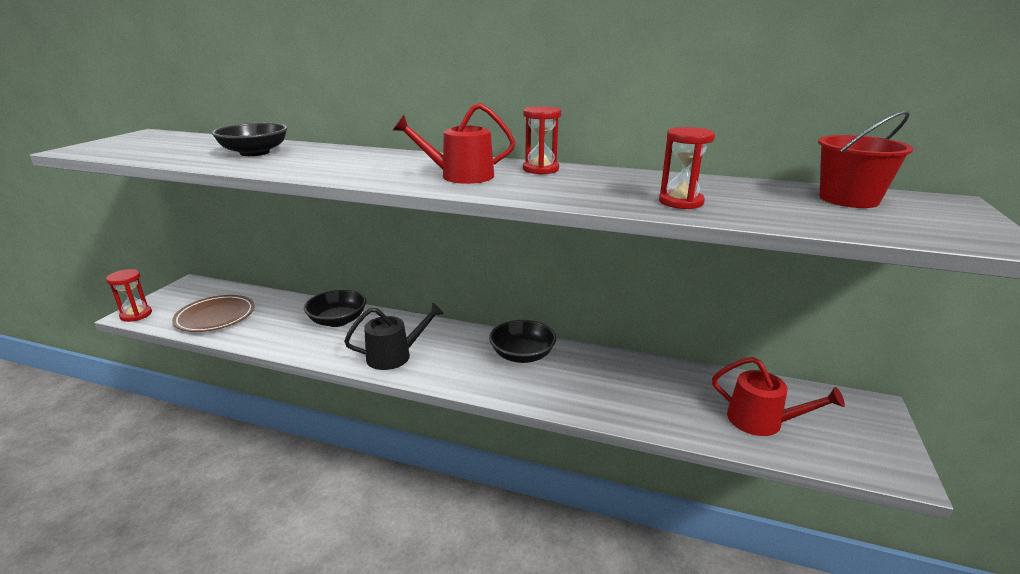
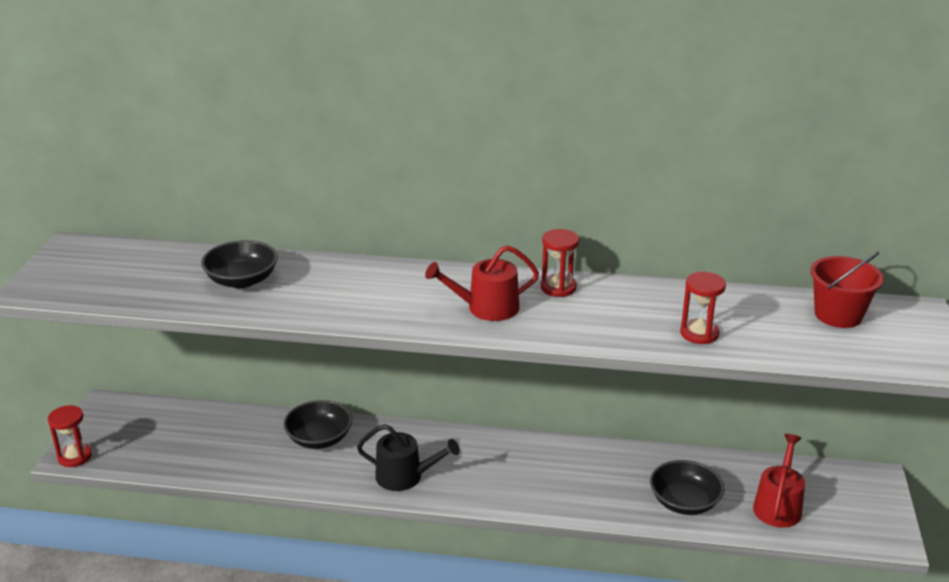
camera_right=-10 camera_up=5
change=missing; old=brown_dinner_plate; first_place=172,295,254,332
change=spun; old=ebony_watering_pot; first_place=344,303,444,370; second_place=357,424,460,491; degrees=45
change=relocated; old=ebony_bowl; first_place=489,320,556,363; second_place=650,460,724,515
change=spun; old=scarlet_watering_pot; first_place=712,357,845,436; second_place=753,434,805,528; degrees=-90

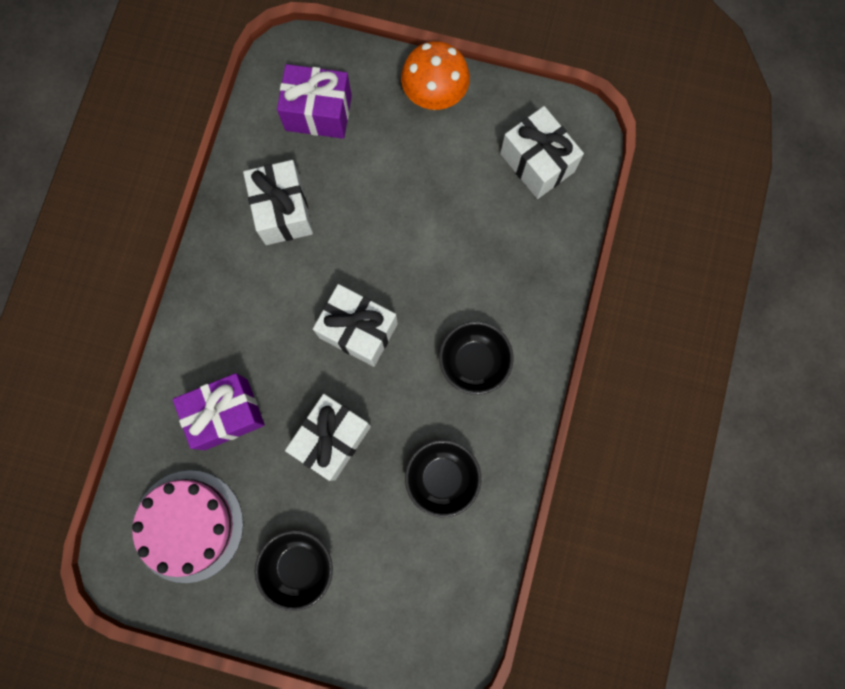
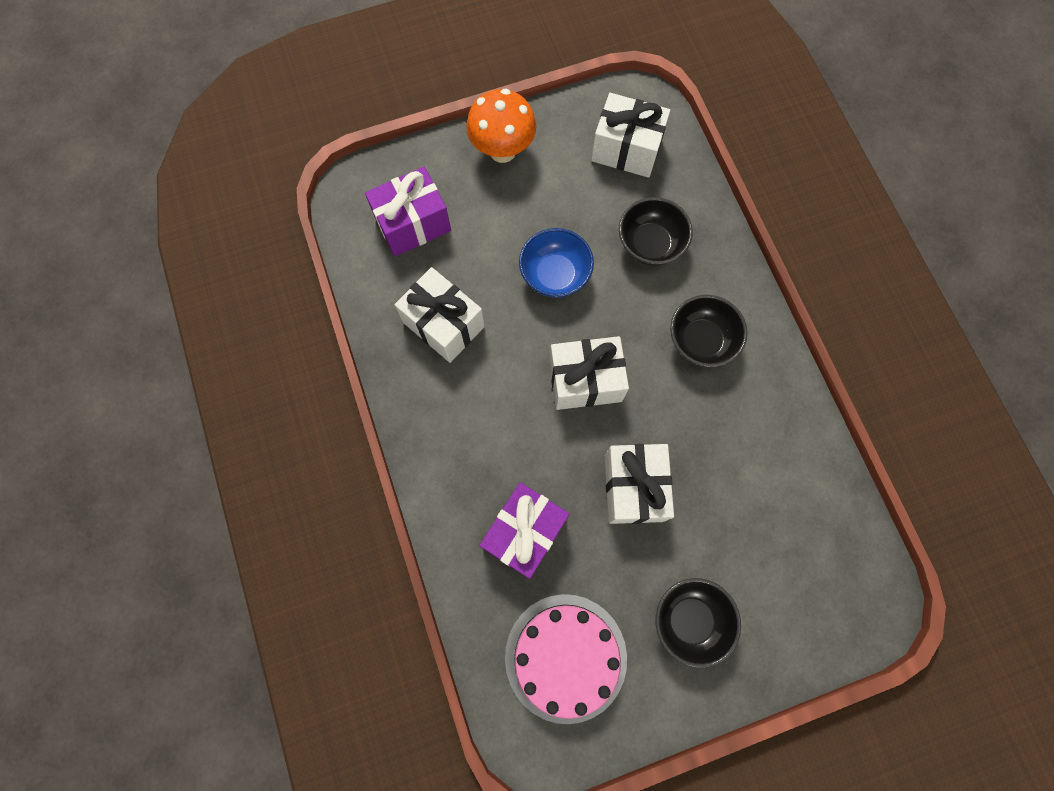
camera_right=-35 camera_up=-5
change=relocated; old=ebony_bowl; first_place=405,440,481,517; second_place=619,197,693,266
change=appeared; new=royal_blue_bowl; second_place=519,228,594,298

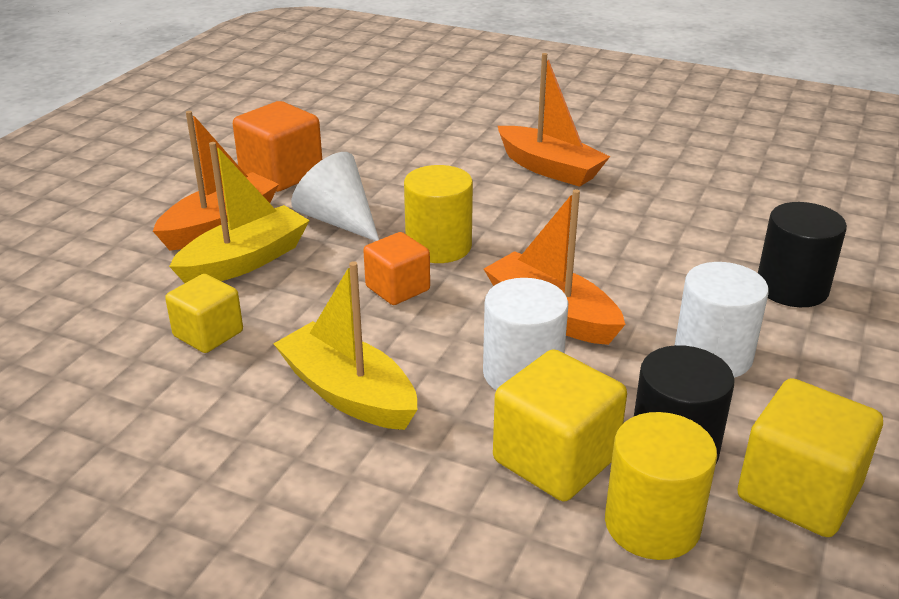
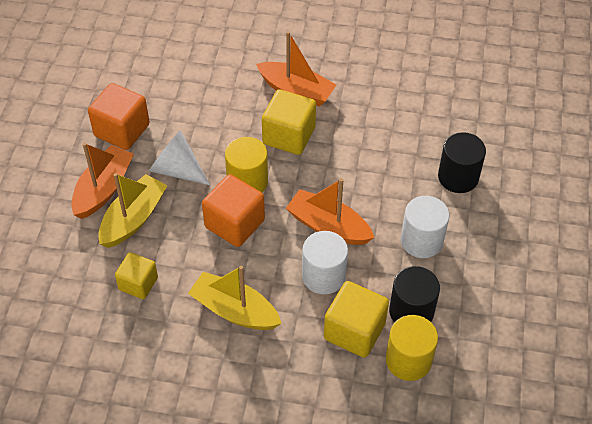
camera_right=-15 camera_up=20
change=size; old=bright_orange_cube; first_place=363,232,430,305; second_place=202,174,265,247; factor=1.55
change=relocated; old=yellow_cube; first_place=737,378,883,537; second_place=262,89,316,155

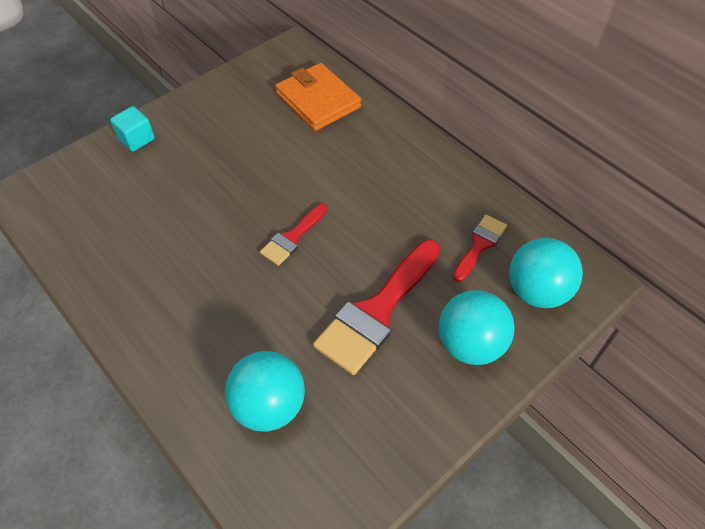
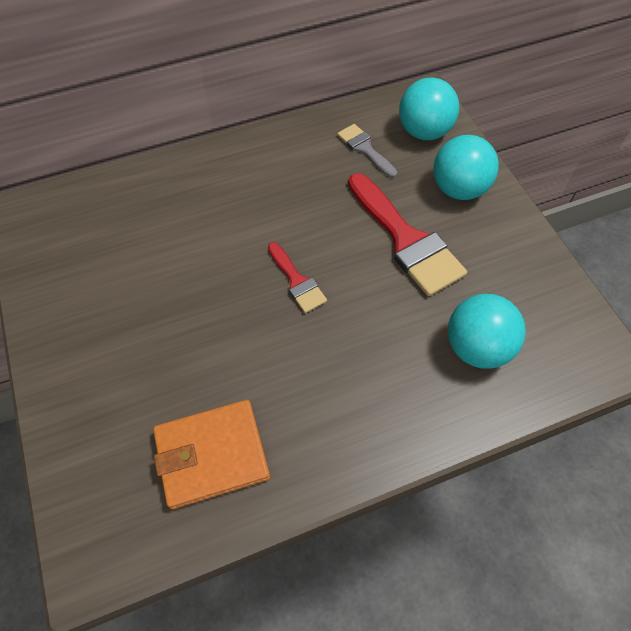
camera_right=-70 camera_up=5
change=missing; old=aqua_cube; first_place=110,106,155,152
change=relocated; old=bright_orange_card_wallet; first_place=275,63,361,131; second_place=153,400,270,509
change=colour; old=scarlet_brush; new=gray_brush; first_place=453,215,507,282; second_place=337,124,397,178

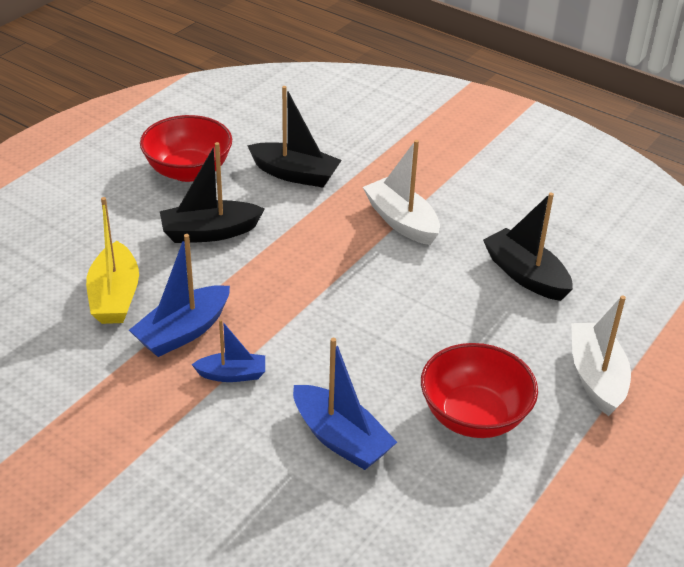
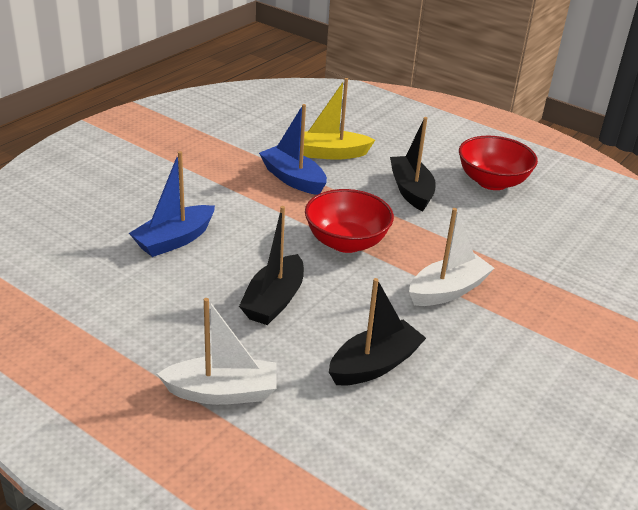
camera_right=90 camera_up=-5
change=missing; old=royal_blue_toy_boat; first_place=192,319,265,382
change=relocated; old=ebony_toy_boat; first_place=247,86,342,187; second_place=239,206,304,325
change=relocated; old=scarlet_bowl; first_place=421,343,538,438; second_place=305,189,394,253

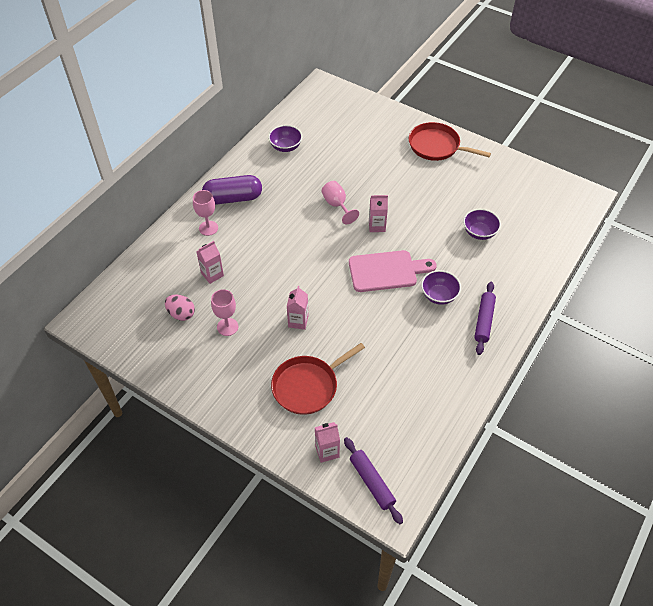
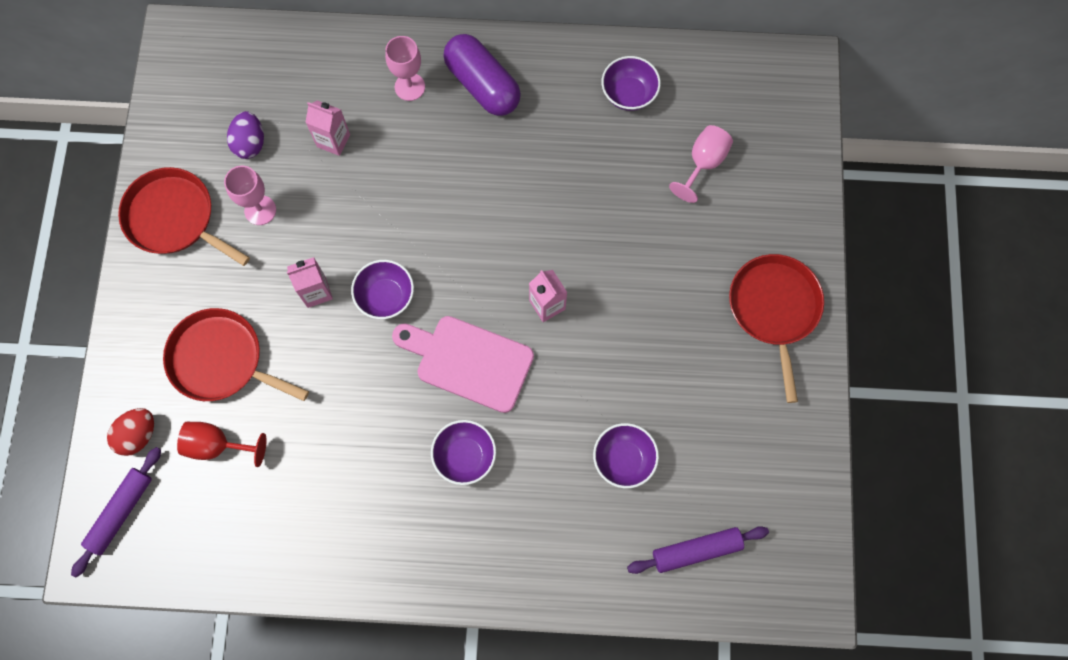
camera_right=60 camera_up=20
change=colour; old=rosy_egg_shape; new=purple_egg_shape; first_place=165,295,195,321; second_place=227,111,264,159
change=exchanged; old=rosy_juice_carton; new=scarlet_egg_shape; first_place=315,422,340,463; second_place=107,408,154,456
change=relocated; old=rosy_chalice; first_place=321,181,359,224; second_place=669,125,733,203
change=spun; old=rosy_cutting_board; first_place=349,250,437,292; second_place=392,316,534,413; degrees=150
change=relocated; old=purple_pastry_roller; first_place=474,282,496,355; second_place=627,526,769,574
change=appeared; new=scarlet_pan; second_place=118,167,250,266
change=appeared; new=scarlet_chalice; second_place=177,422,266,467
change=appeared; new=purple_bowl; second_place=351,260,414,319

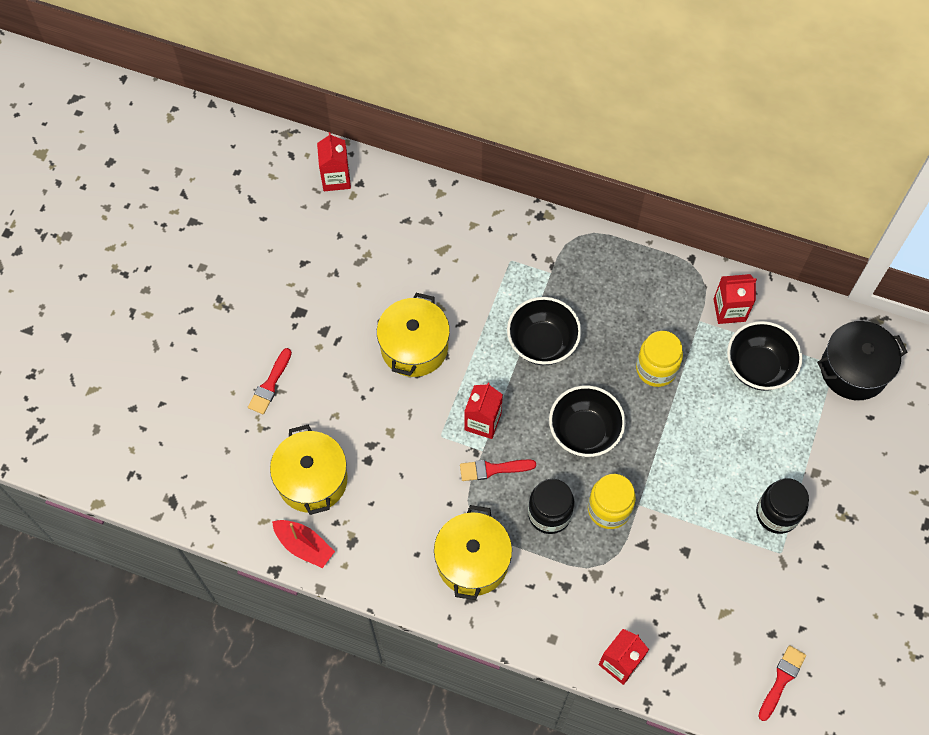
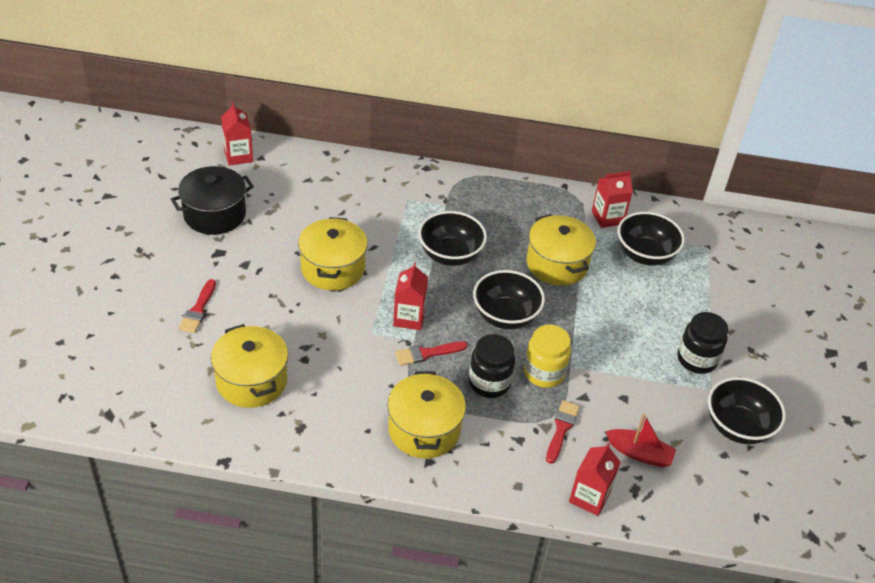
camera_right=-15 camera_up=-20
change=relocated; old=scarlet_toy_boat; first_place=272,520,335,568; second_place=606,414,676,468
change=exchanged; old=yellow_jam_jar; new=yellow_cooking_pot; first_place=636,331,683,387; second_place=527,214,596,286
change=relocated; old=scarlet_brush; first_place=758,645,806,721; second_place=546,400,580,464
change=relocated; old=ebony_cooking_pot; first_place=817,321,907,400; second_place=171,166,254,235
change=appeared; new=ebony_bowl; second_place=708,377,786,444

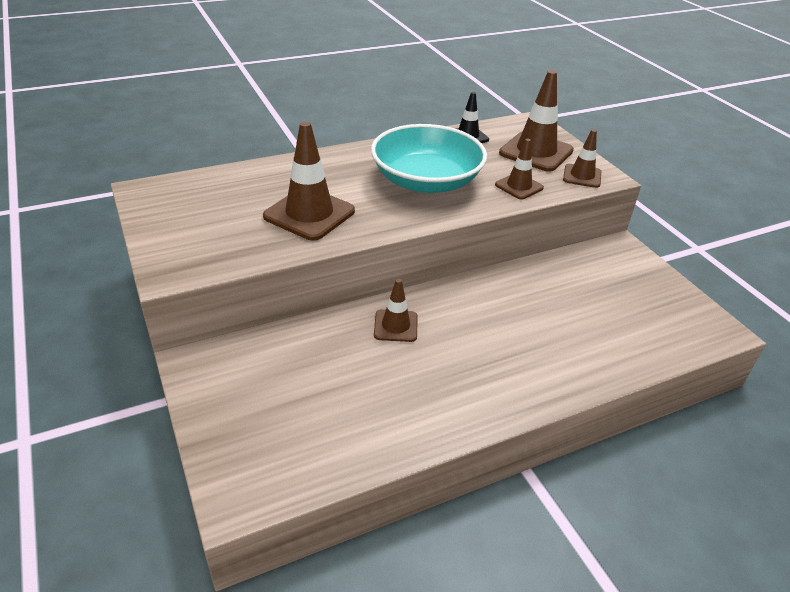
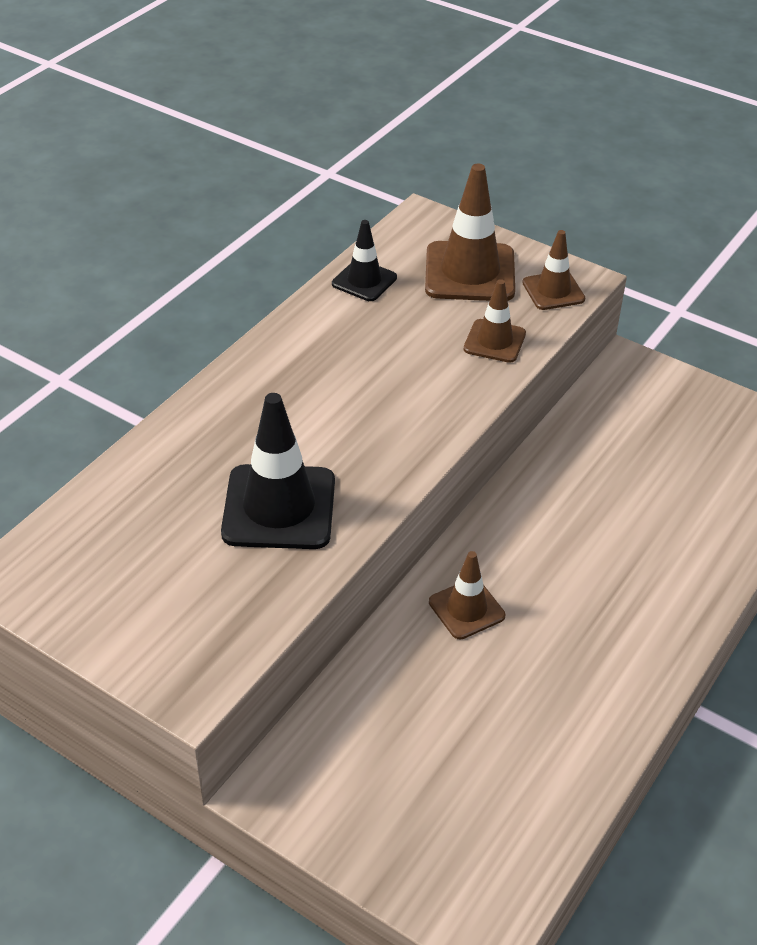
camera_right=-30 camera_up=5
change=colour; old=brown_traffic_cone; new=ebony_traffic_cone; first_place=263,121,355,241; second_place=221,393,335,549
change=missing; old=aqua_bowl; first_place=371,124,487,193

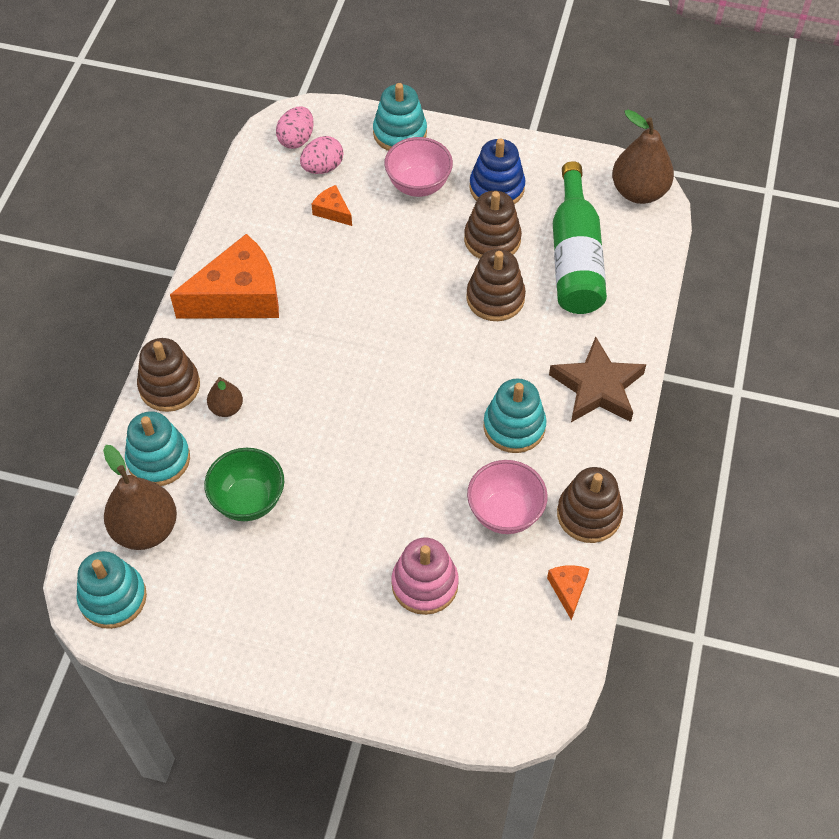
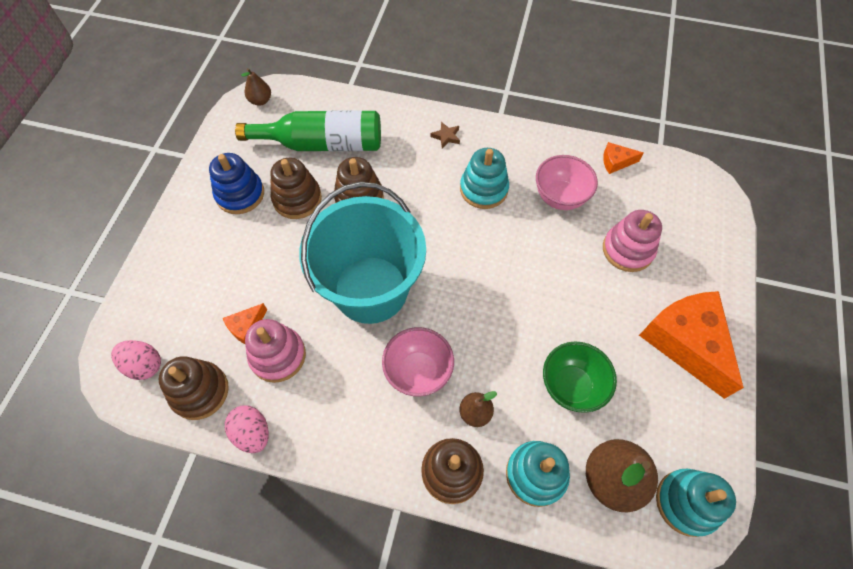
camera_right=-90 camera_up=5
change=relocated; old=bright_orange_piece_of_cheese; first_place=170,234,279,319; second_place=639,291,744,399
change=relocated; old=rosy_egg_shape; first_place=300,136,344,174; second_place=225,405,269,453
change=missing; old=aqua_stacking_rings; first_place=373,83,427,151
change=relocated; old=rosy_bowl; first_place=384,137,453,197; second_place=382,327,454,397
change=size; old=brown_star_shape; first_place=549,337,646,422; second_place=431,122,460,148; factor=0.42
change=relocated; old=brown_stacking_rings; first_place=557,467,623,543; second_place=159,356,229,420
change=size; old=brown_pear_fruit; first_place=612,110,674,204; second_place=241,68,271,106; factor=0.53
change=appeared; new=rosy_stacking_rings; second_place=245,319,306,383
change=appeared; new=aqua_bucket; second_place=299,182,426,324

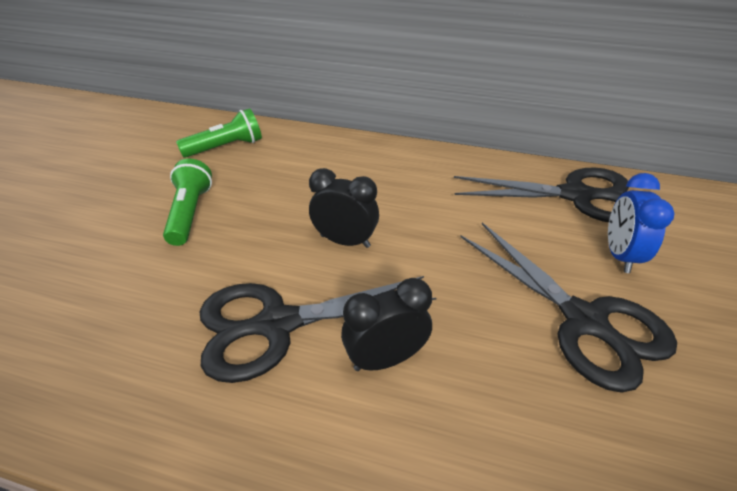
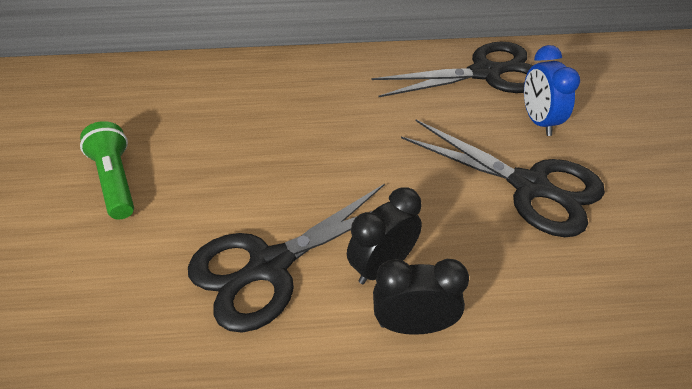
camera_right=-20 camera_up=5
change=missing; old=leaf-green_pocket_torch; first_place=176,108,262,158
change=relocated; old=ebony_bedside_clock; first_place=309,168,379,248; second_place=373,259,469,335

